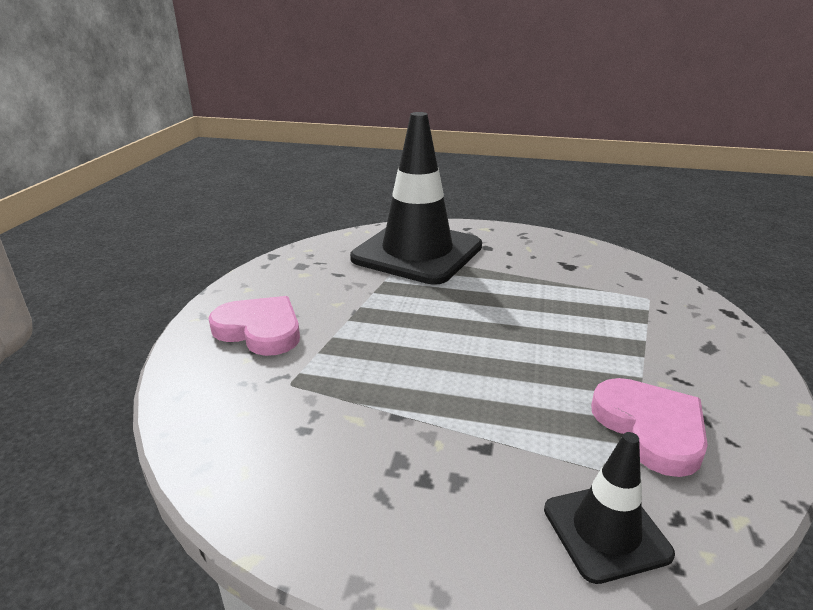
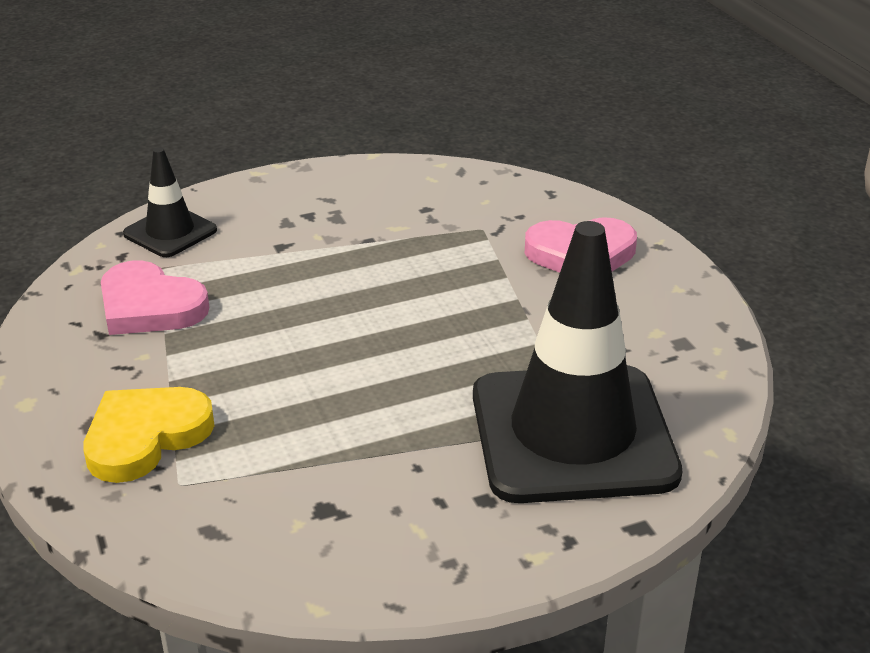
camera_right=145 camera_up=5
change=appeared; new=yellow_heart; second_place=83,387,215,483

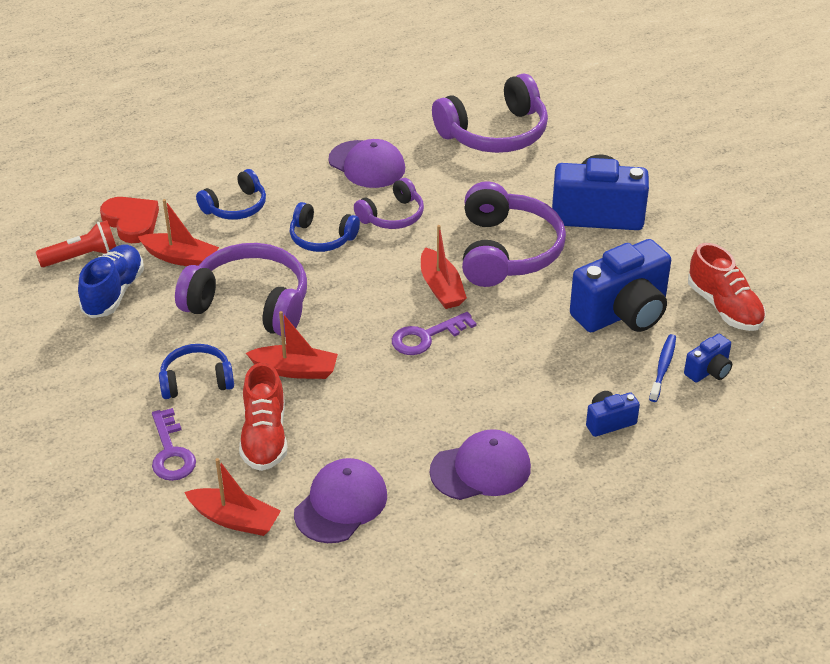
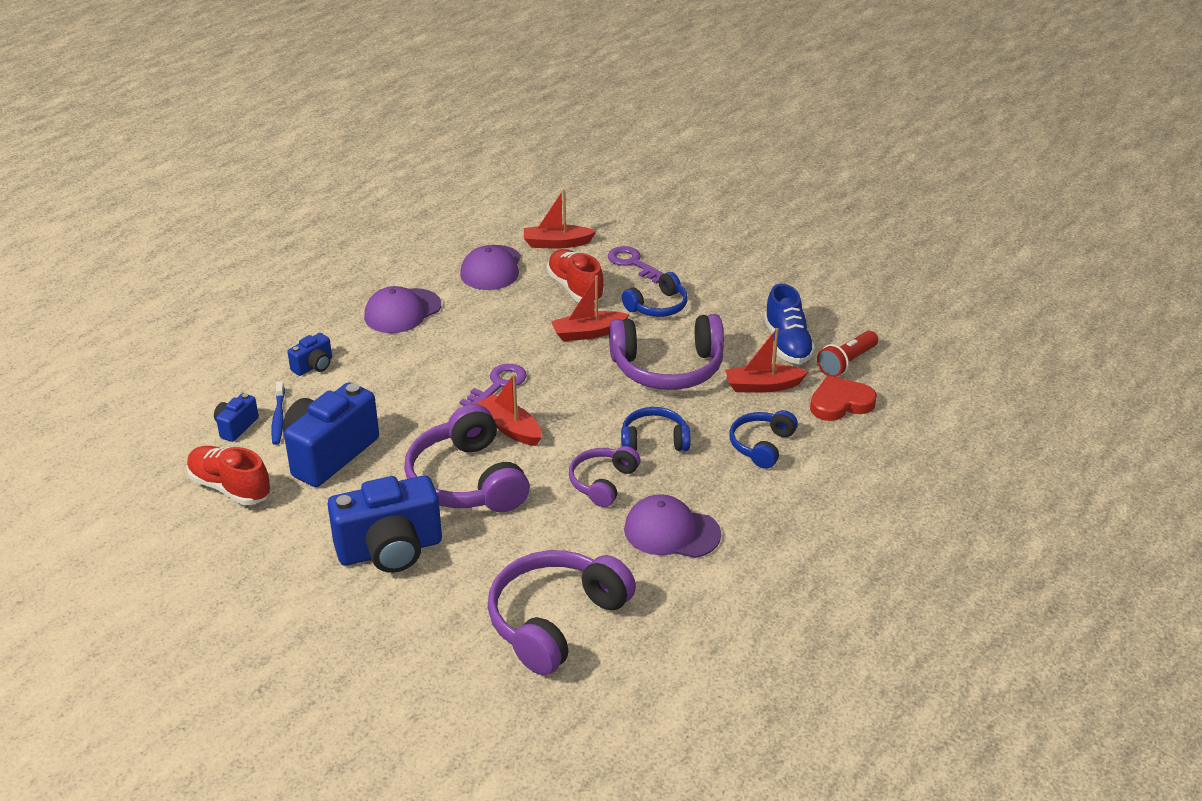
camera_right=155 camera_up=-5
change=spun; old=scarlet_heart; first_place=100,197,159,243; second_place=810,376,877,421; degrees=135

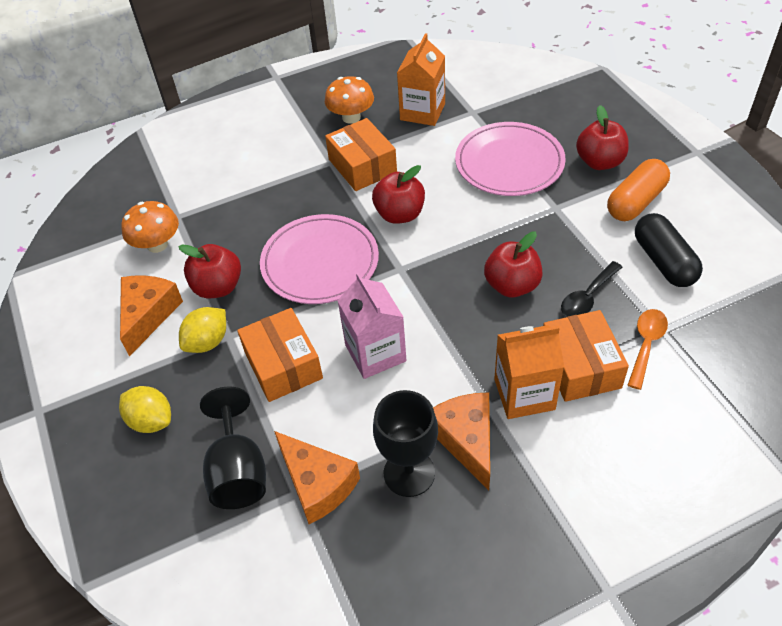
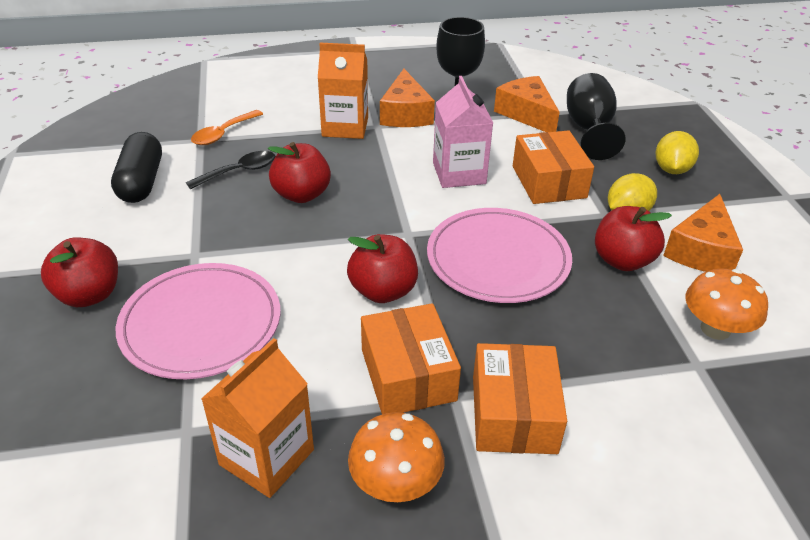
camera_right=-170 camera_up=-10
change=spun; old=yellow_toy_lemon; first_place=119,386,171,433; second_place=655,131,699,174; degrees=60
change=relocated; old=bright_orange_box; first_place=543,310,629,402; second_place=473,343,567,454
change=missing; old=bright_orange_pill; first_place=607,159,670,221

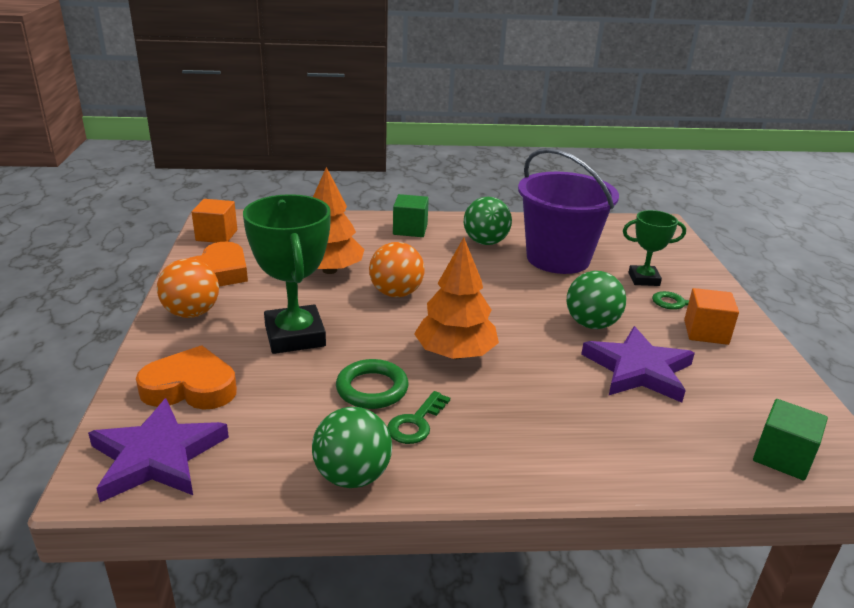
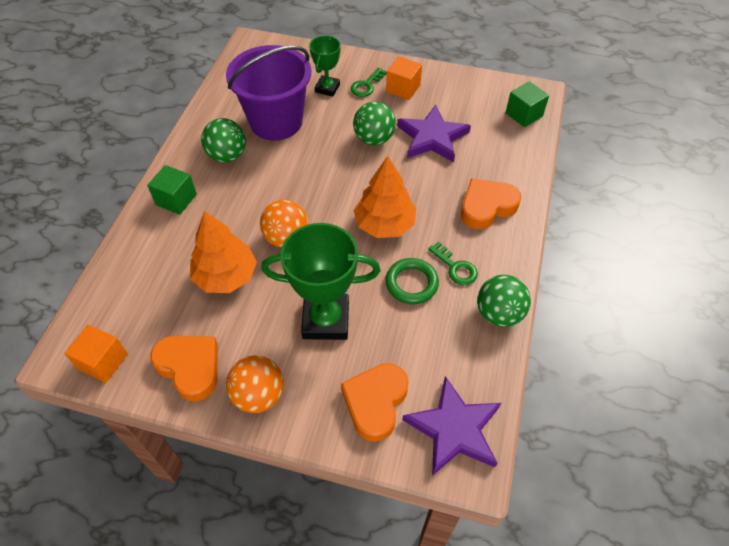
camera_right=-70 camera_up=25
change=appeared; new=bright_orange_heart; second_place=461,178,521,229

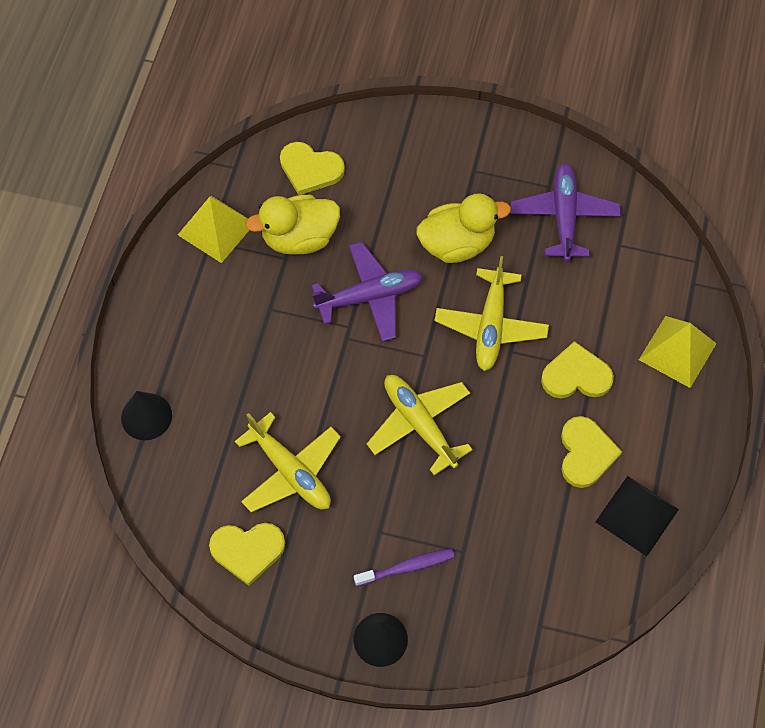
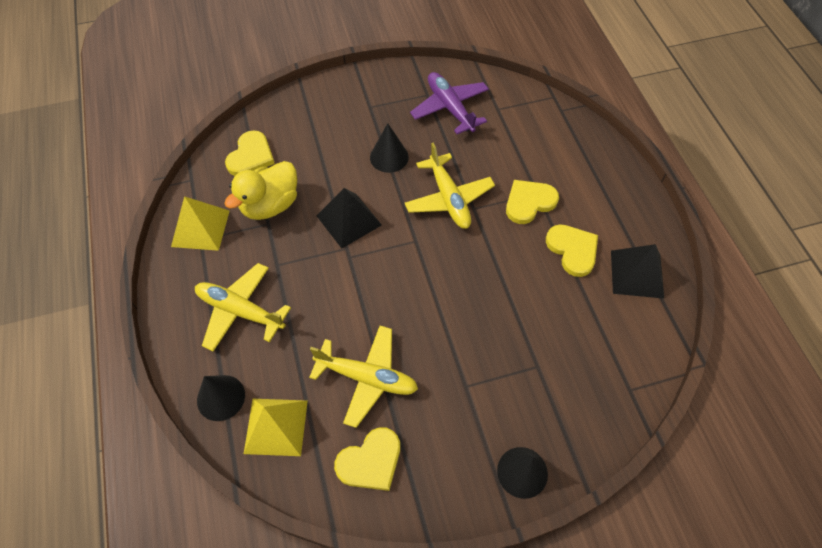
camera_right=-30 camera_up=-5
change=spun; old=yellow_heart; first_place=280,142,345,195; second_place=225,130,275,176; degrees=-60
change=exchanged; old=purple_aeroplane; new=ebony_solid_pyramid; first_place=311,242,423,342; second_place=317,188,382,248
change=missing; old=purple_dental_brush; first_place=354,549,455,586
change=relocated; old=yellow_aeroplane; first_place=367,375,473,475; second_place=195,263,291,351
change=exchanged; old=yellow_toy_duck; new=ebony_cone_shape; first_place=416,193,511,263; second_place=370,123,409,173
change=relocated; old=yellow_solid_pyramid; first_place=639,316,717,388; second_place=244,399,308,456

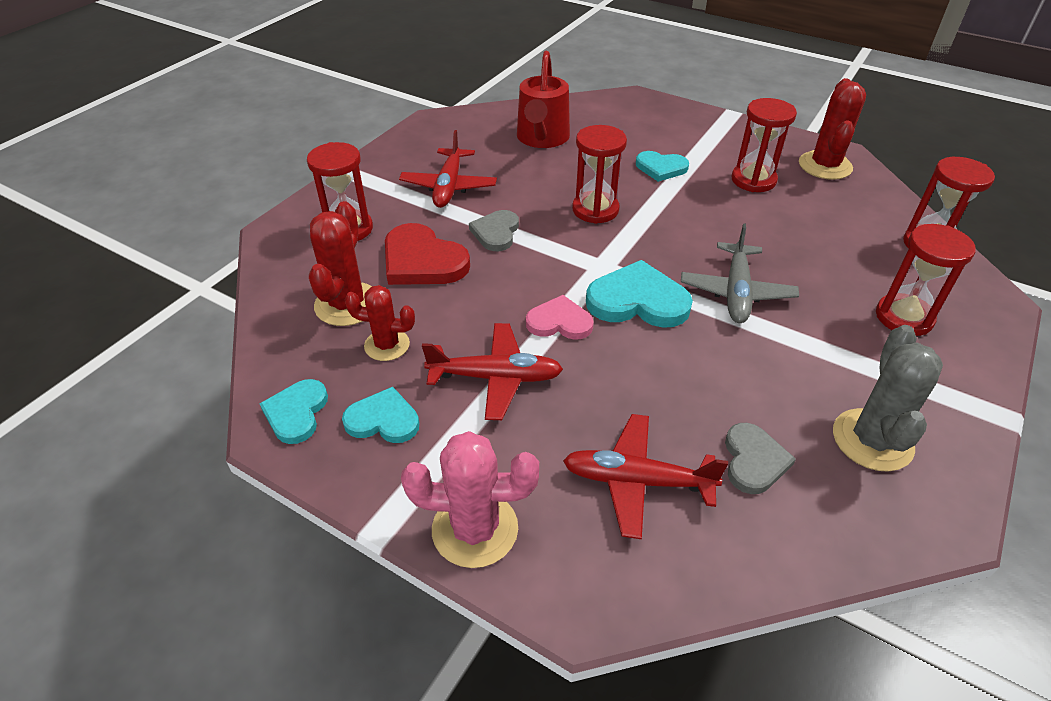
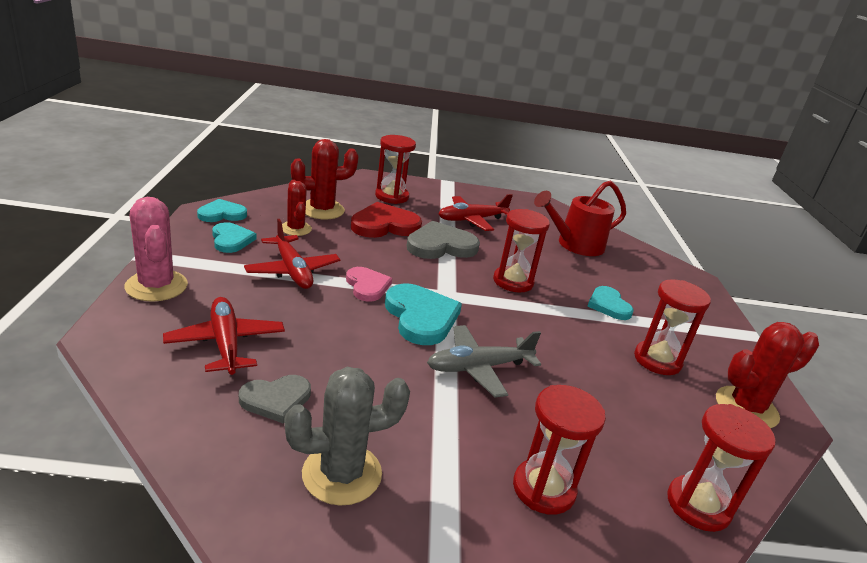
camera_right=55 camera_up=-15
change=spun; old=scarlet_heart; first_place=385,223,470,285; second_place=351,202,422,238; degrees=60
change=size; old=gray_heart; first_place=469,210,519,251; second_place=407,221,480,259; factor=1.59

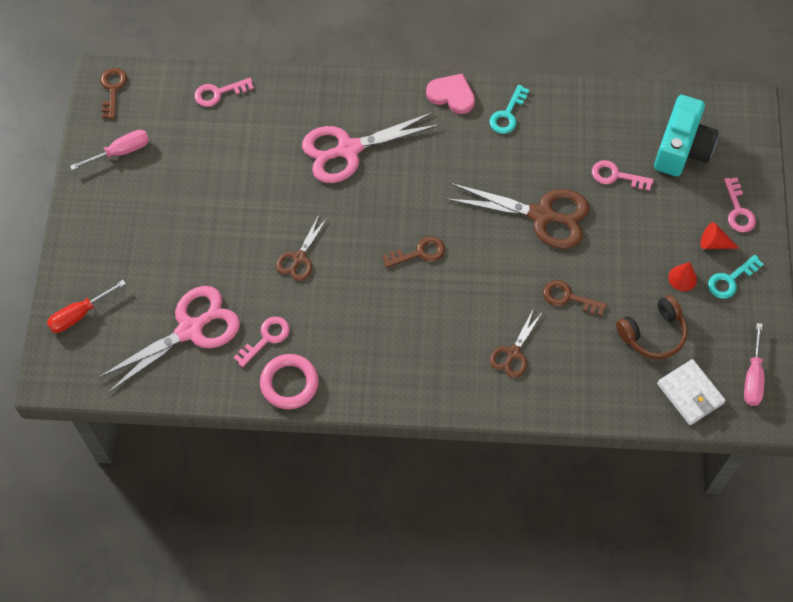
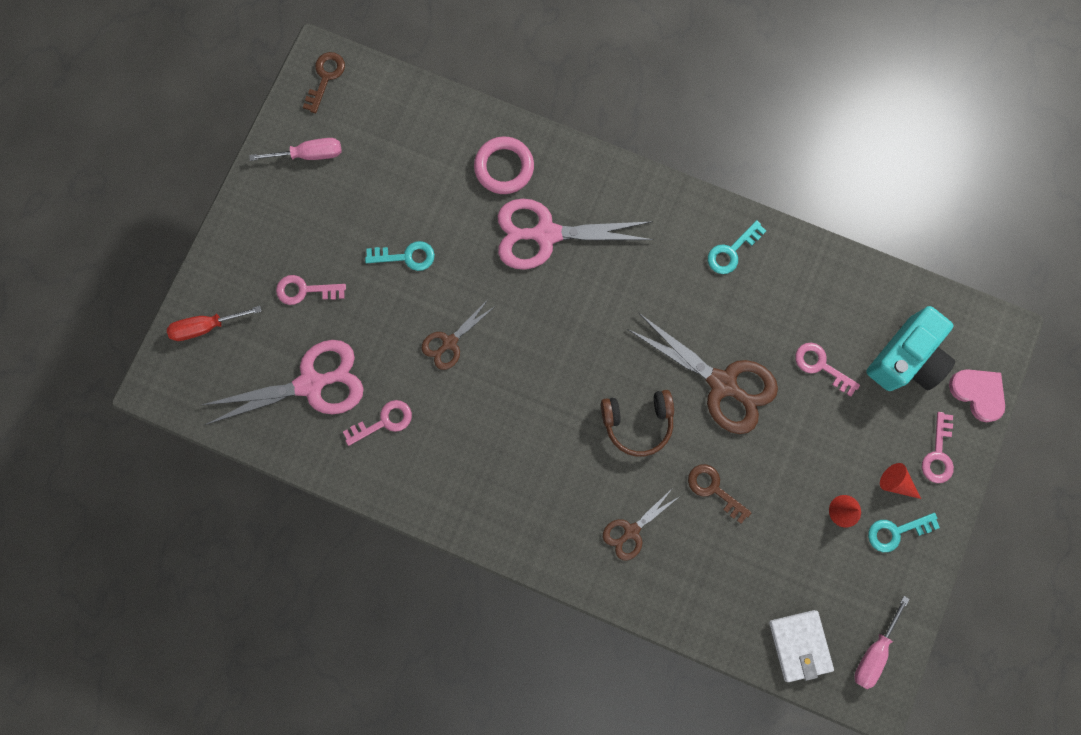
camera_right=20 camera_up=15
change=relocated; old=rosy_latchkey; first_place=194,78,254,107; second_place=276,275,346,305
change=relocated; old=rosy_hoop; first_place=260,354,319,409; second_place=474,137,534,194
change=missing; old=brown_latchkey; first_place=382,236,445,268
change=relocated; old=rosy_heart; first_place=426,73,475,114; second_place=949,369,1005,422
change=relocated; old=brown_headset; first_place=616,295,688,359; second_place=601,390,674,457
change=appeared; new=aqua_latchkey; second_place=365,241,435,271

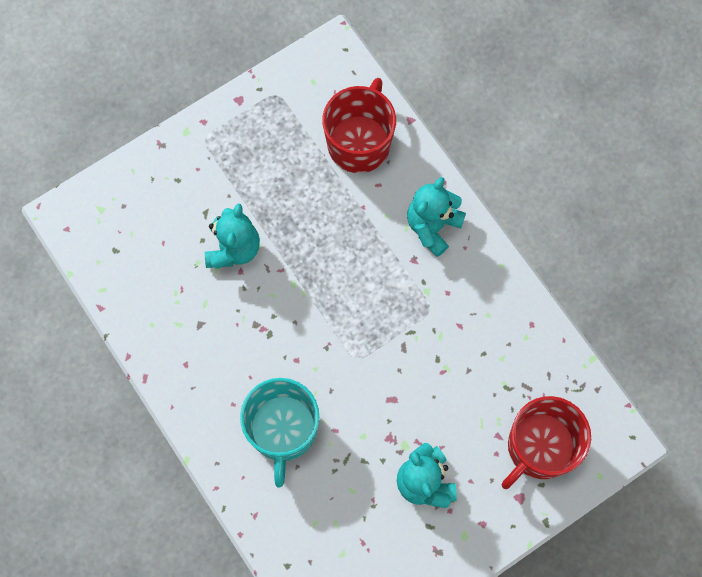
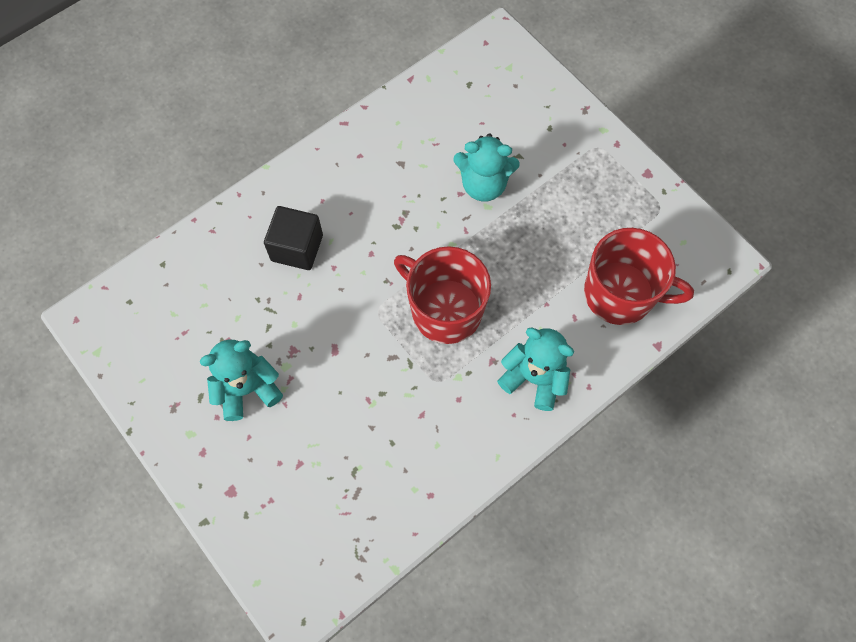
camera_right=85 camera_up=-5
change=exchanged; old=aqua_mug; new=ebony_cube; first_place=240,378,320,488; second_place=264,206,323,270
change=relocated; old=scarlet_mug; first_place=502,396,591,489; second_place=394,246,491,344

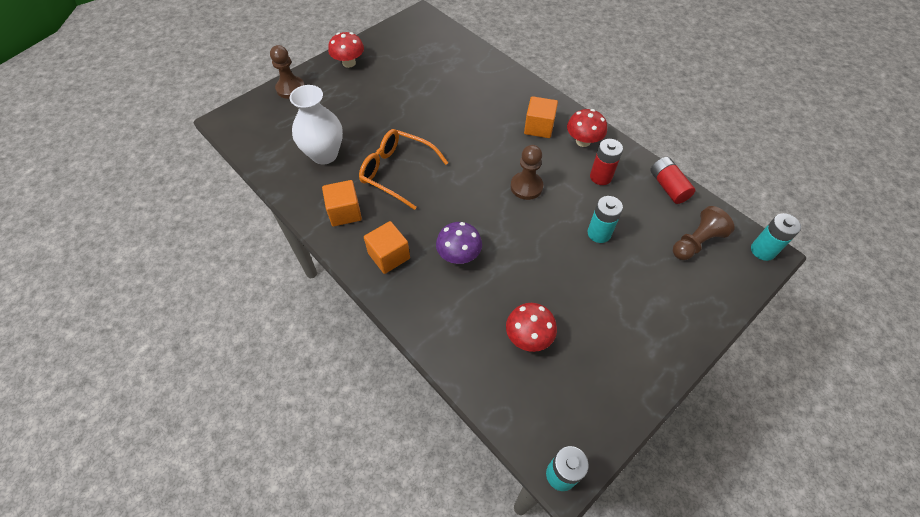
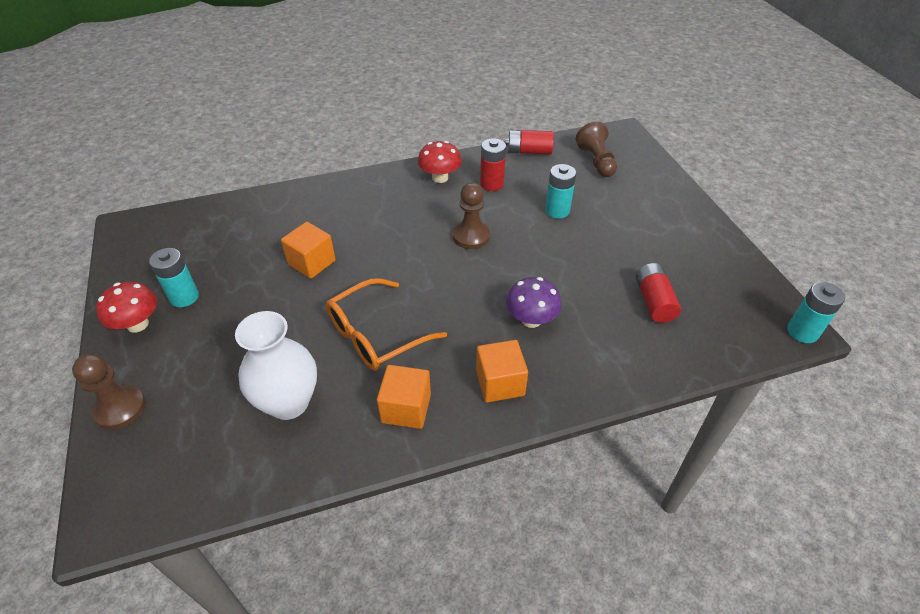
camera_right=-65 camera_up=-10
change=exchanged; old=scarlet_fungus; new=scarlet_AA_battery; first_place=506,303,557,352; second_place=636,263,681,323
change=relocated; old=bright_orange_cube; first_place=524,96,558,138; second_place=281,222,336,279
change=relocated; old=aqua_AA_battery; first_place=751,213,801,261; second_place=149,248,199,307

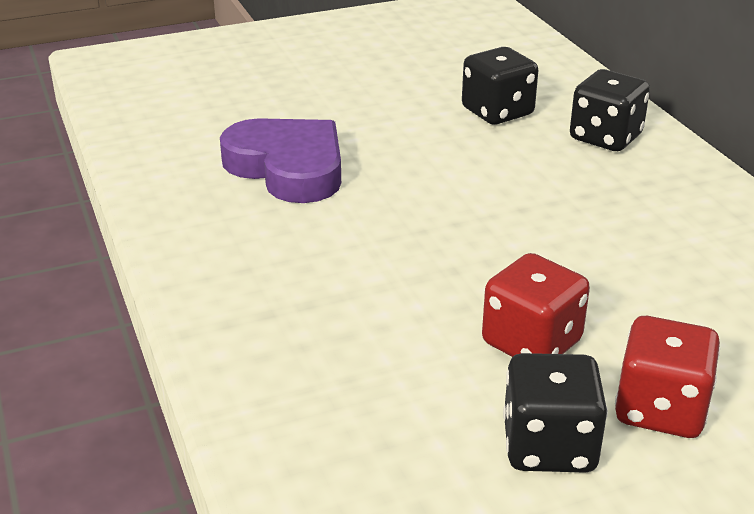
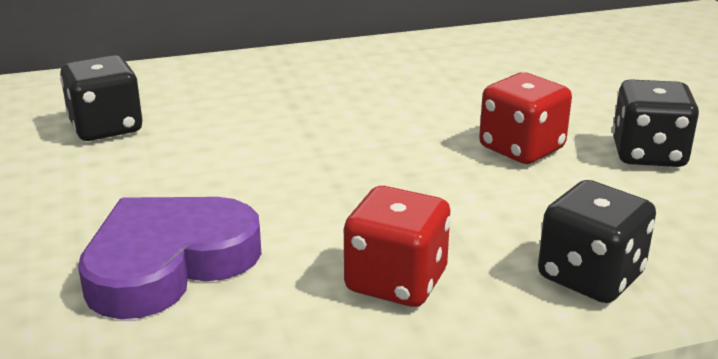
camera_right=-85 camera_up=-5
change=relocated; old=ebony_dice; first_place=570,69,650,151; second_place=538,180,656,303
change=relocated; old=scarlet_dice; first_place=615,316,720,438; second_place=344,186,451,307

